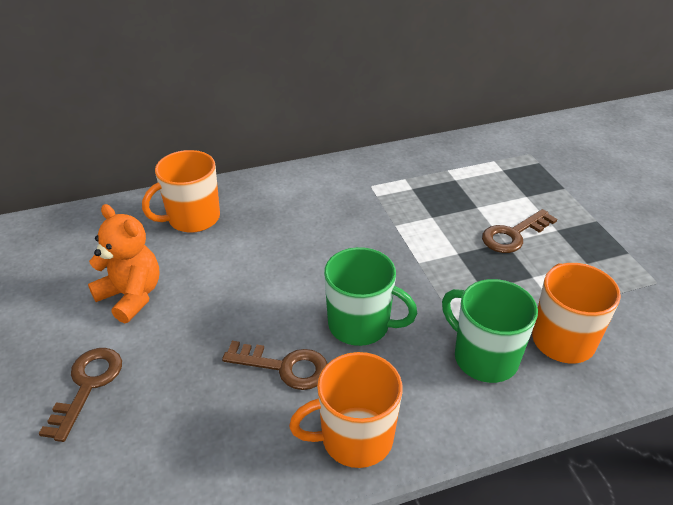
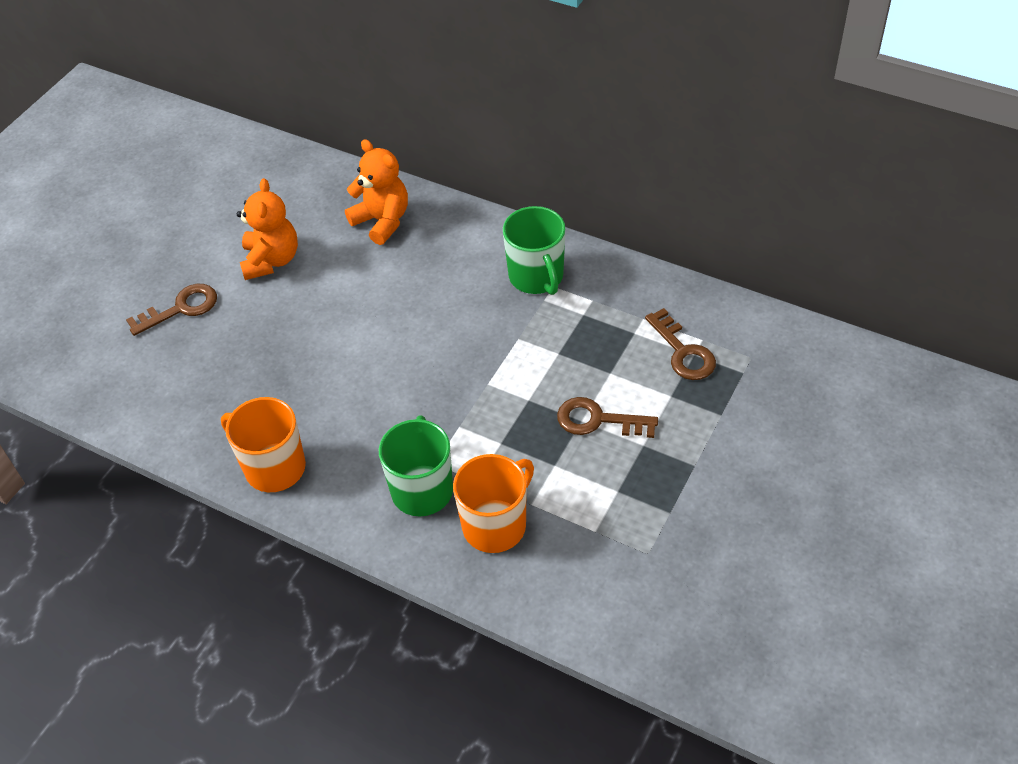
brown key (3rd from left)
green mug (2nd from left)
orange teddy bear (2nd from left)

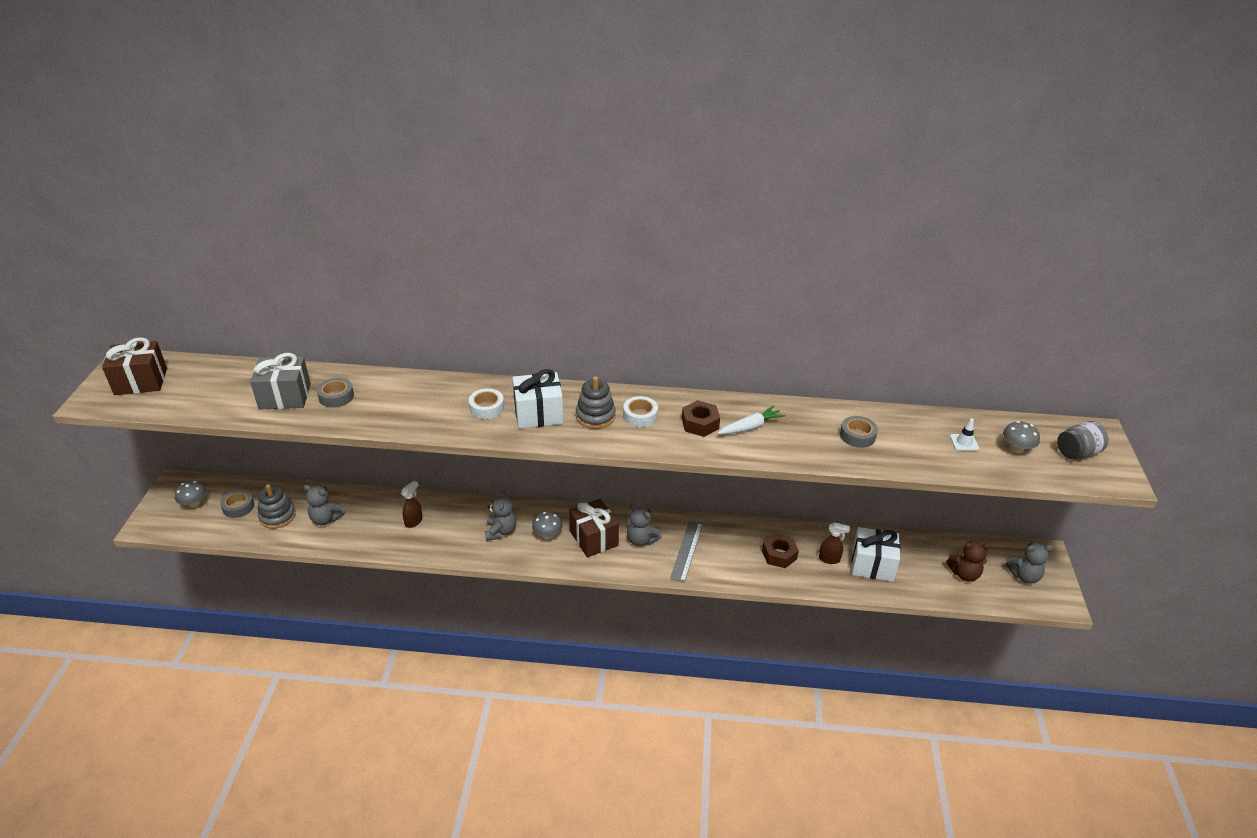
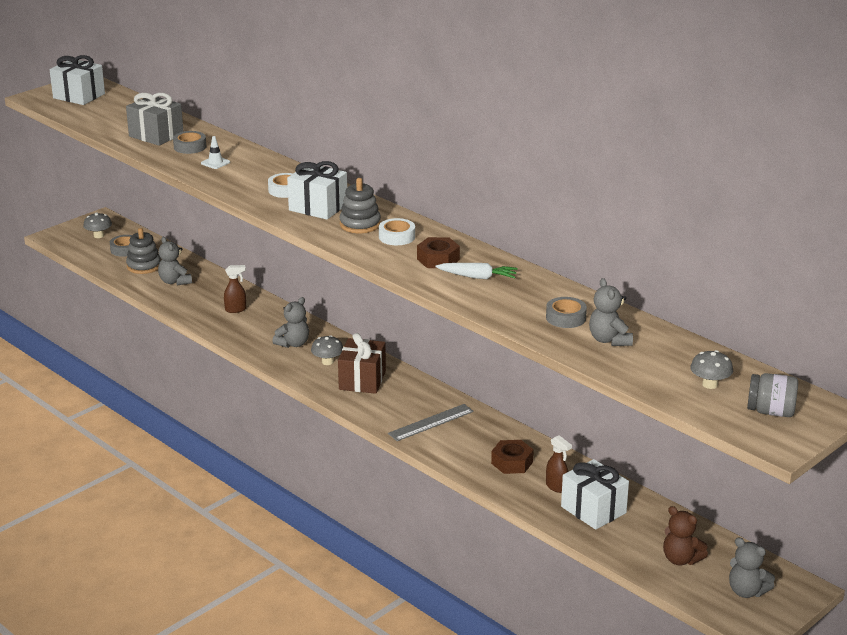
grey teddy bear (3rd from left)
white traffic cone
white gift (1st from left)

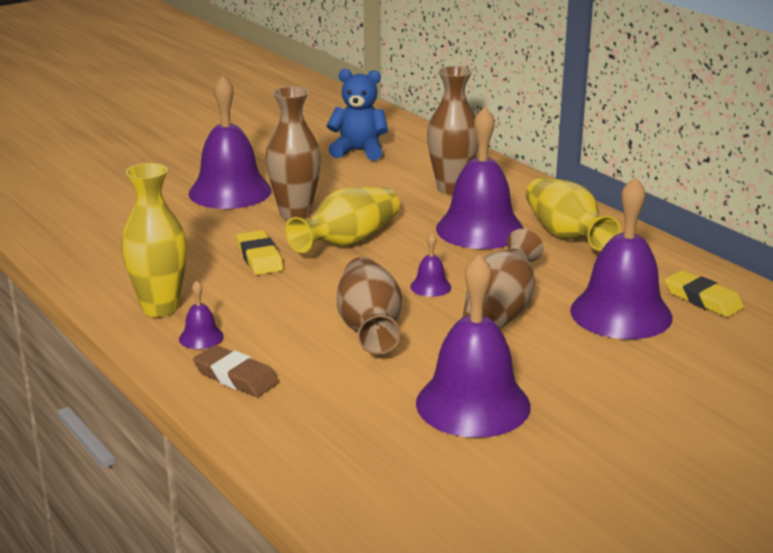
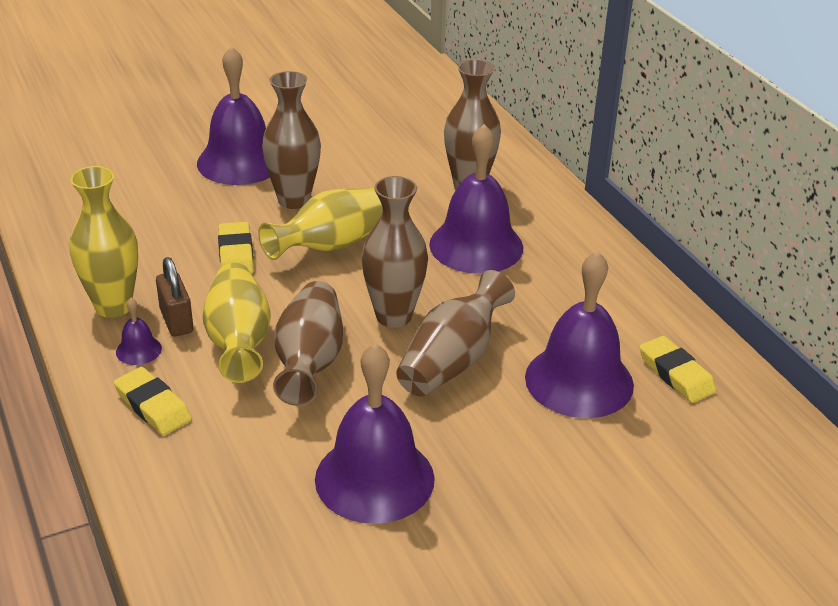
blue teddy bear
brown padlock
yellow vase (2nd from left)
brown vase (3rd from left)
yellow eraser (1st from left)

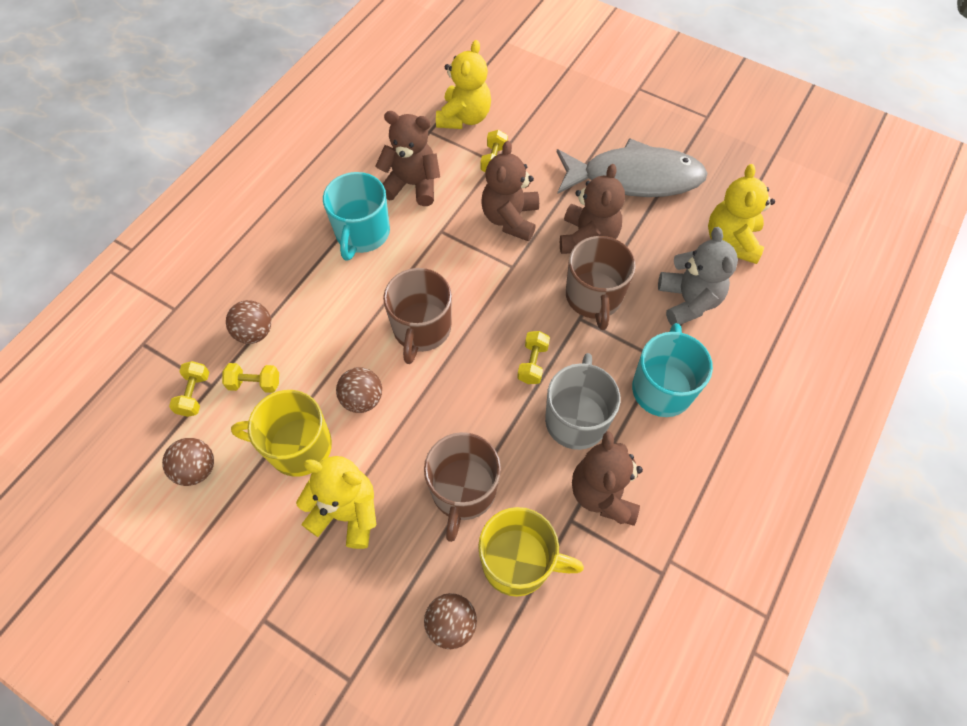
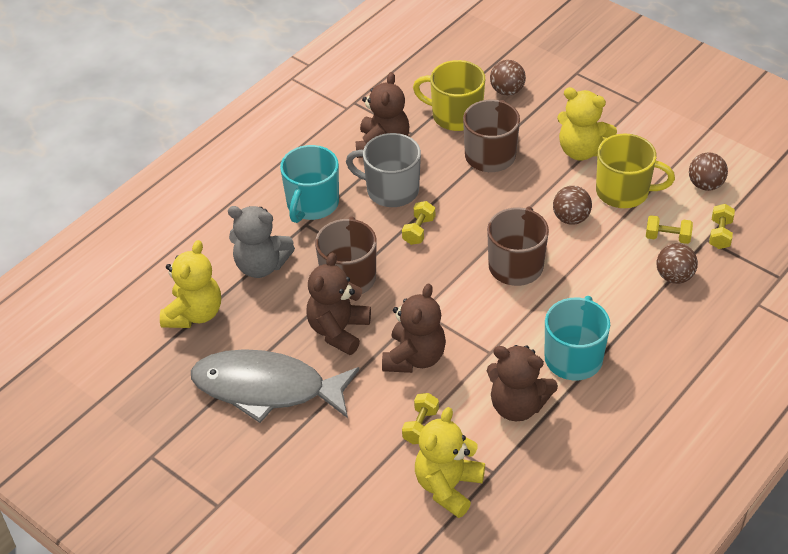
grey mug
grey teddy bear

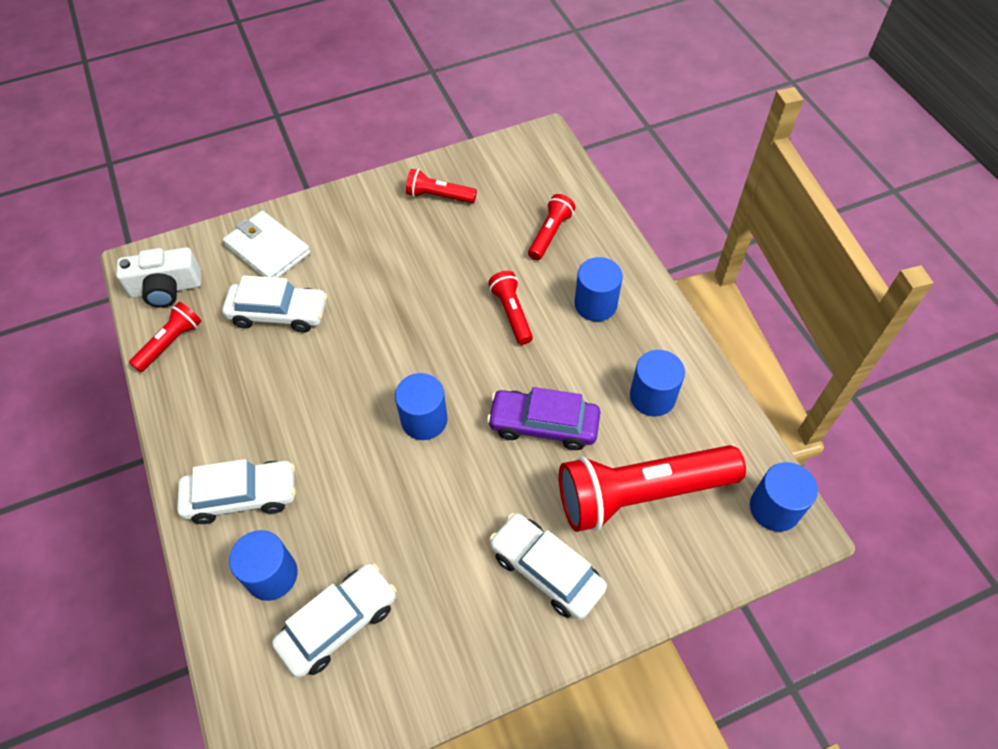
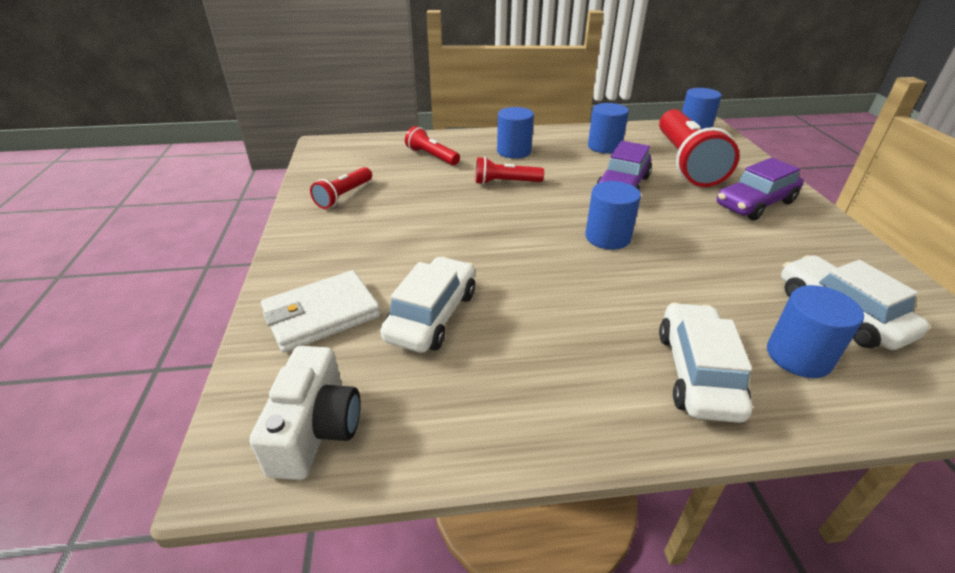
red flashlight (1st from left in the first image)
purple car (2nd from left)

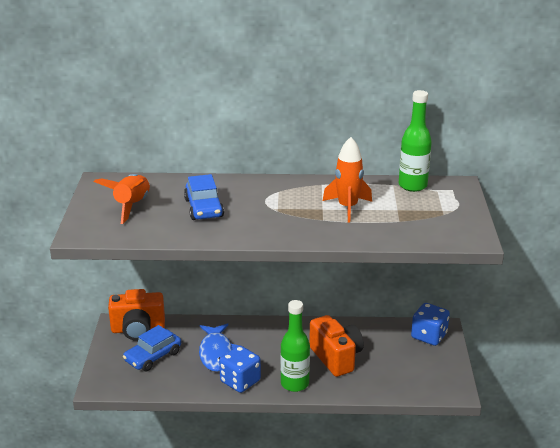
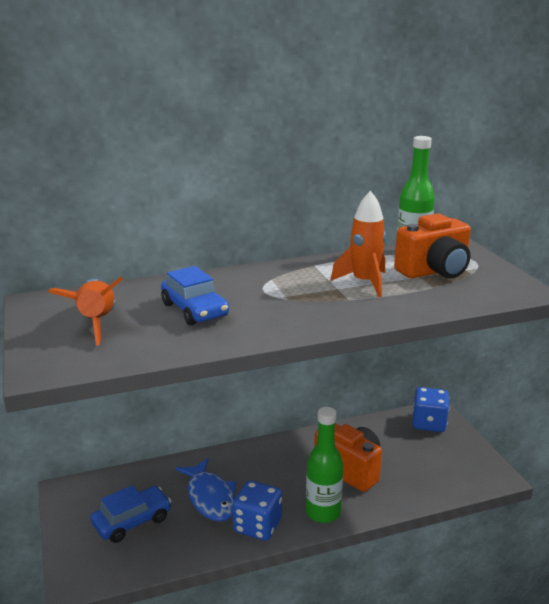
orange camera (2nd from left)
blue car (1st from left)

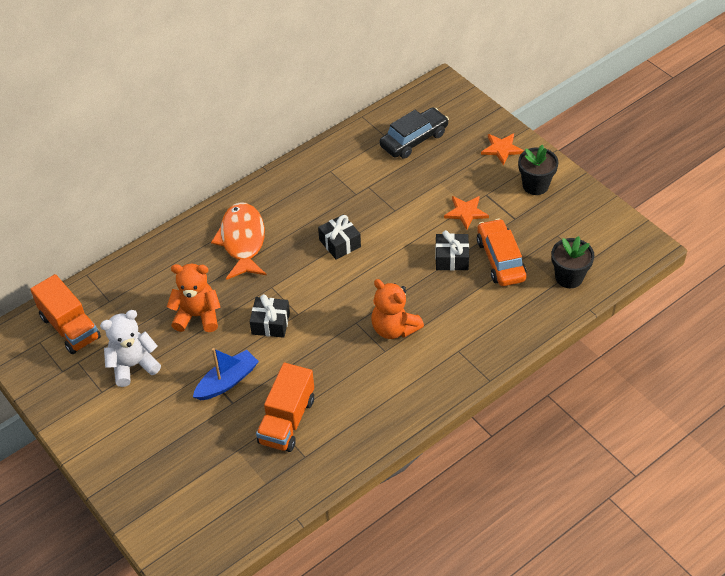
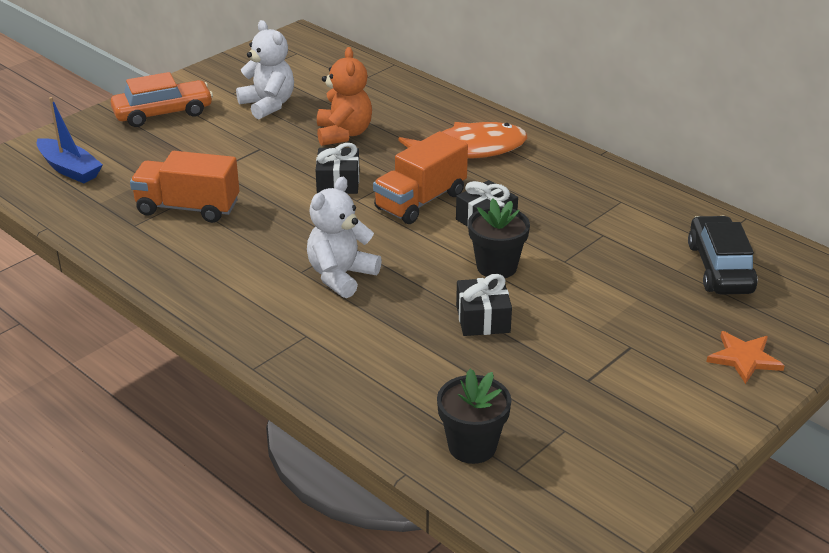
orange star (1st from left in the first image)
orange truck (2nd from left)
blue boat
orange car
black flower pot (2nd from left)
white teddy bear (2nd from left)
black car

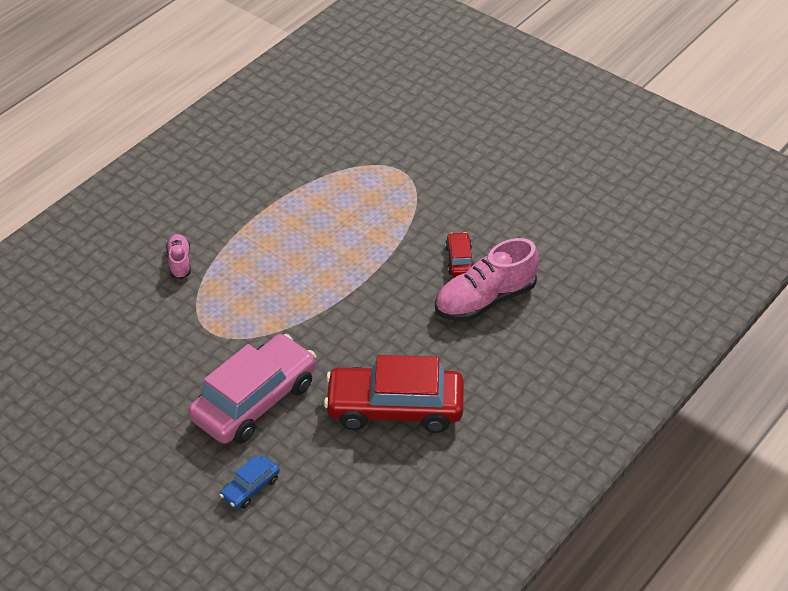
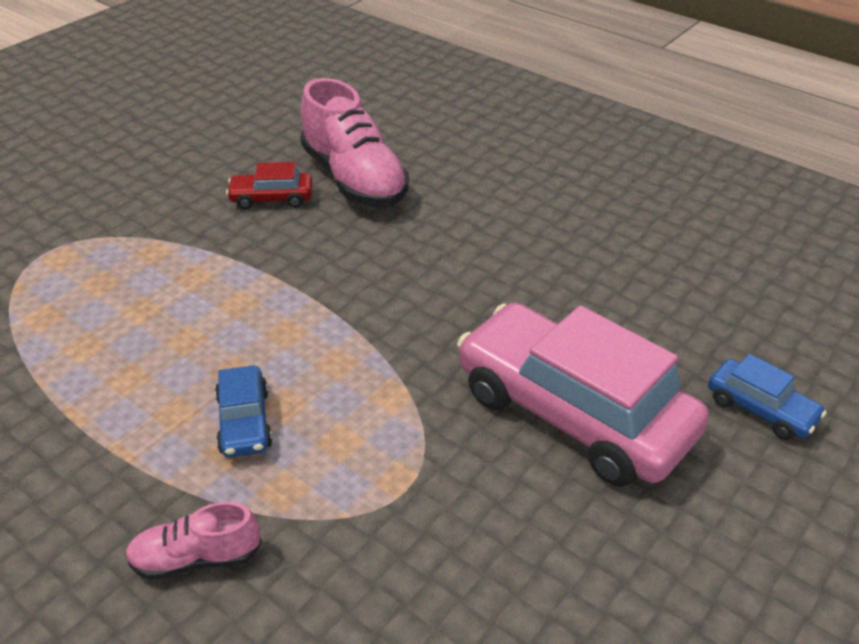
red car (1st from left in the first image)
blue car (1st from left)

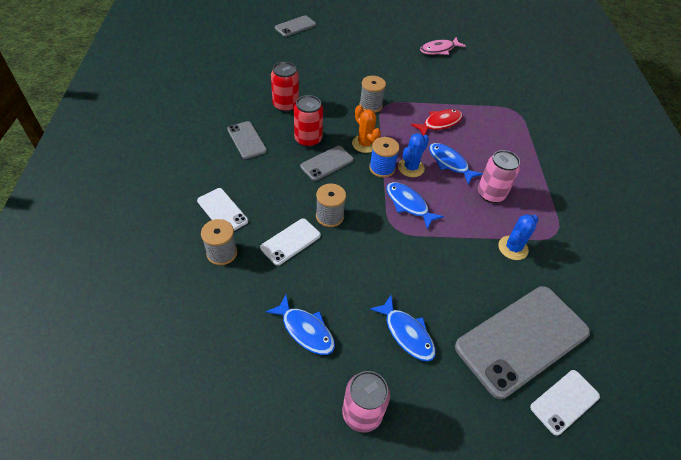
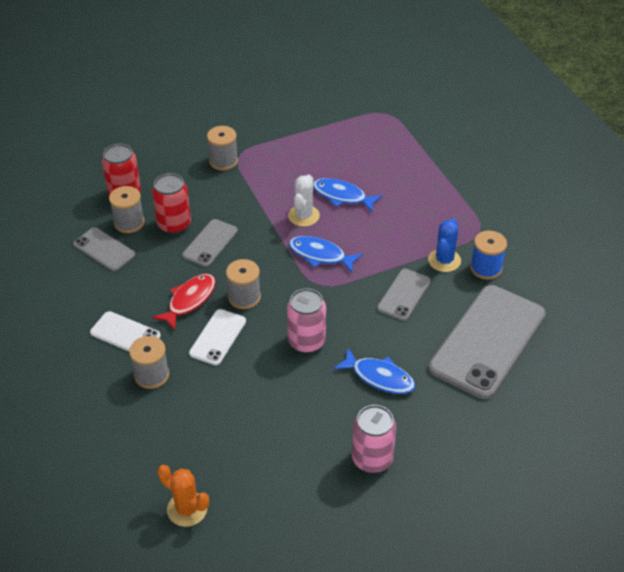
blue fish (1st from left in the first image)
pink fish
white phone (3rd from left in the first image)
grey spool (1st from left)
grey phone (3rd from left)
orange cactus
blue spool
red fish
pink can (1st from left)
white cactus

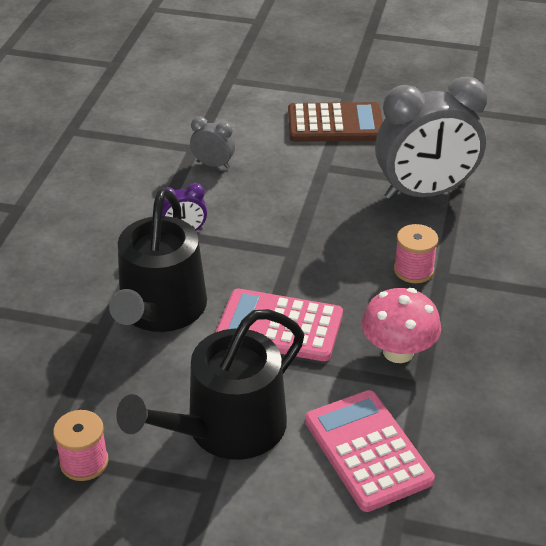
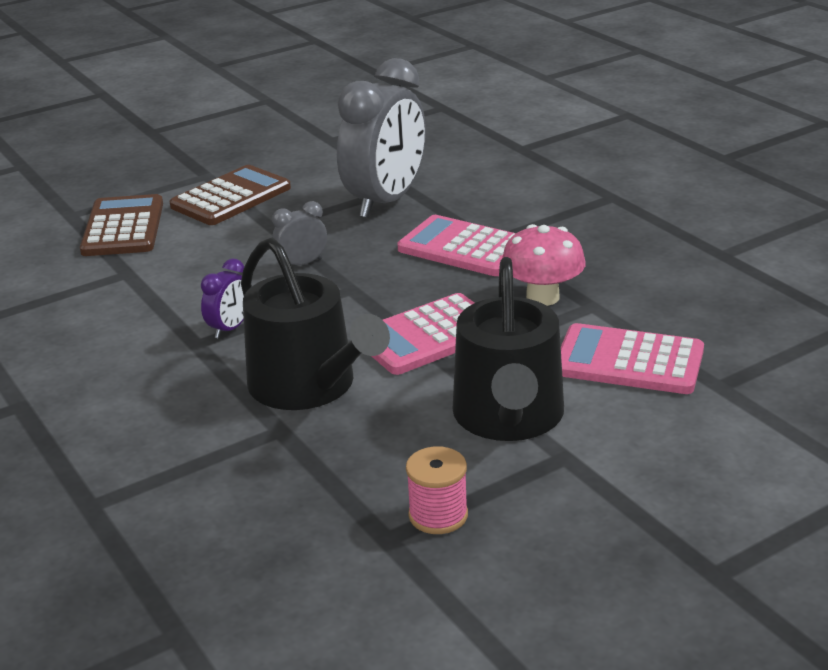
brown calculator (1st from left)
grey clock (1st from left)
pink calculator (2nd from left)

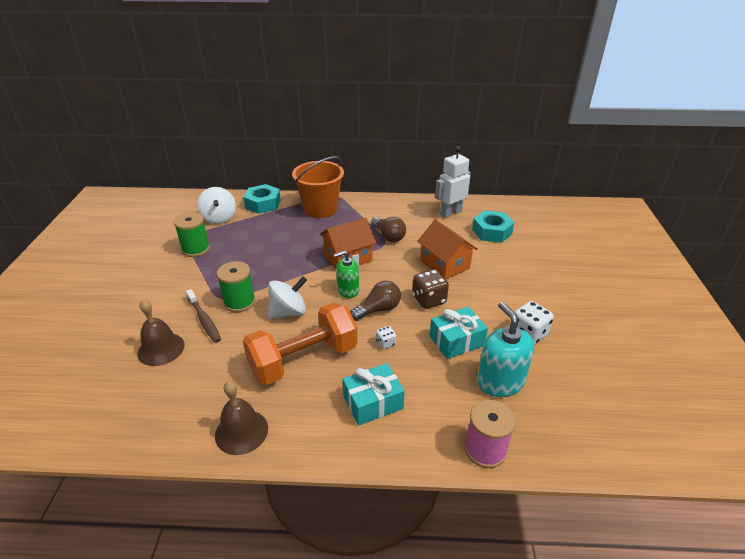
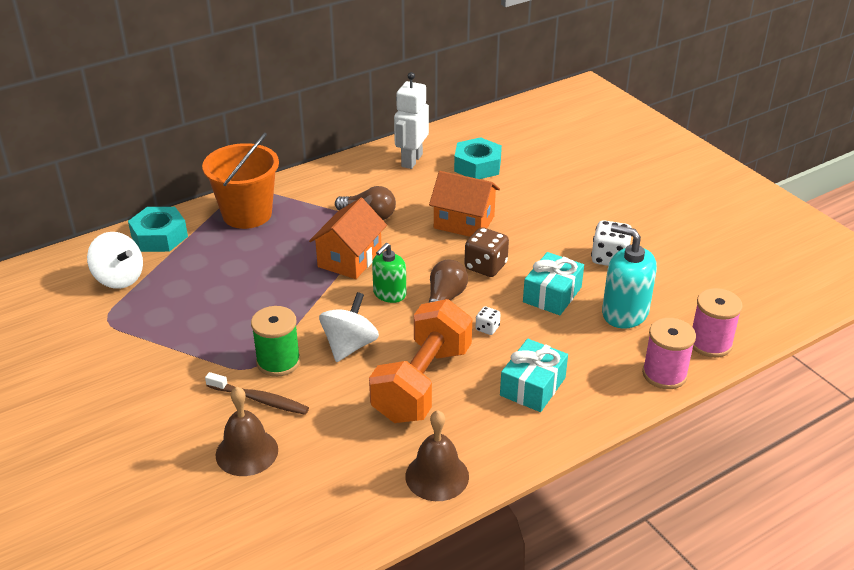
green spool (1st from left in the first image)
pink spool (2nd from left)

